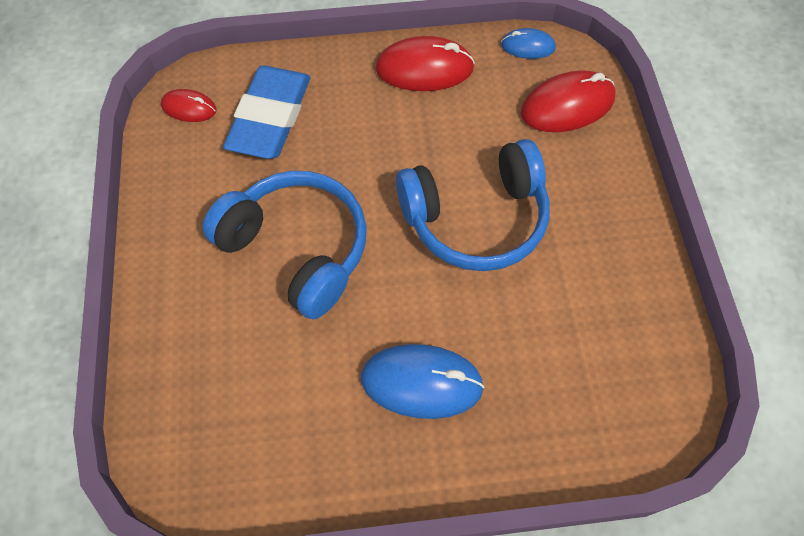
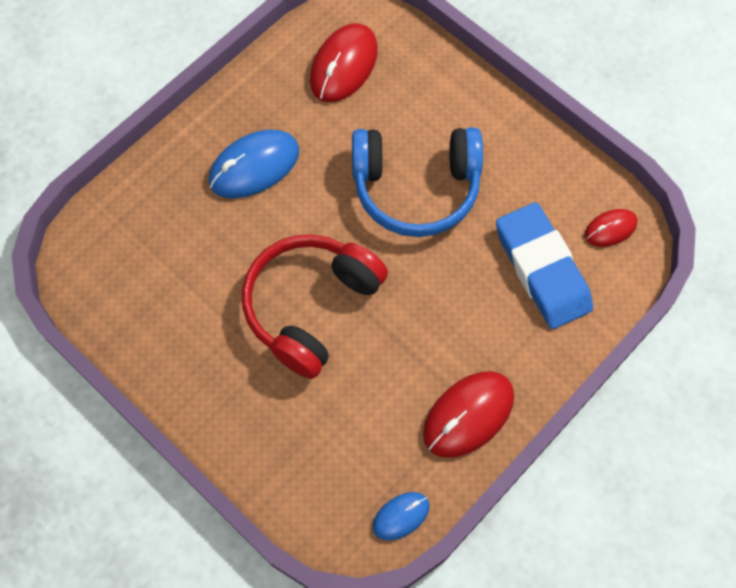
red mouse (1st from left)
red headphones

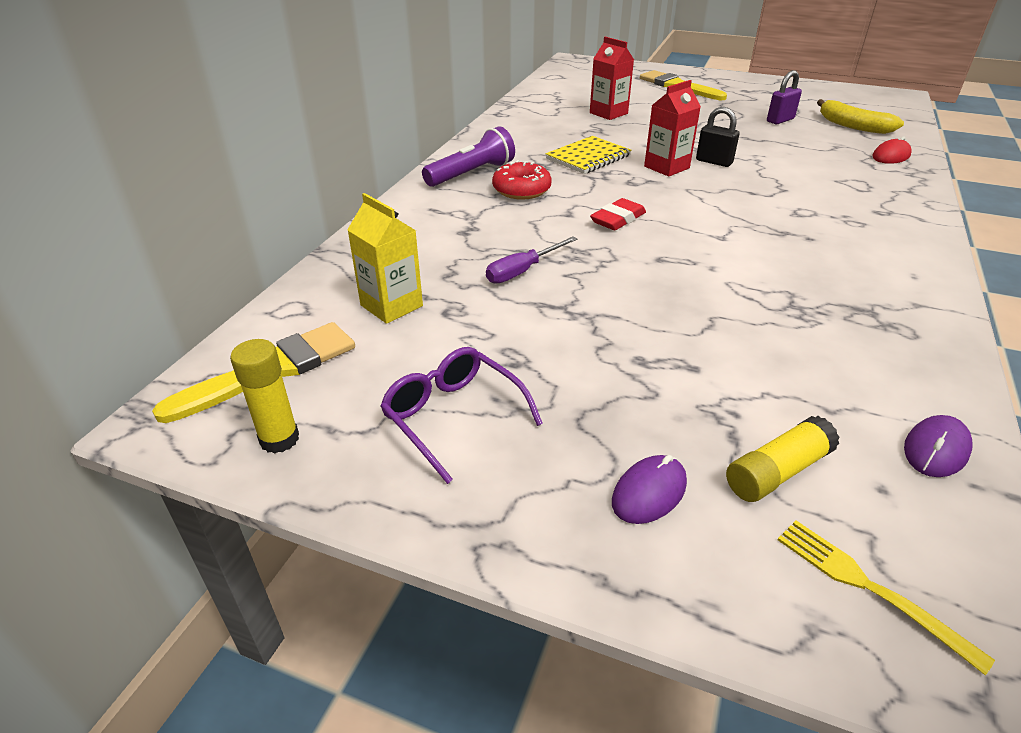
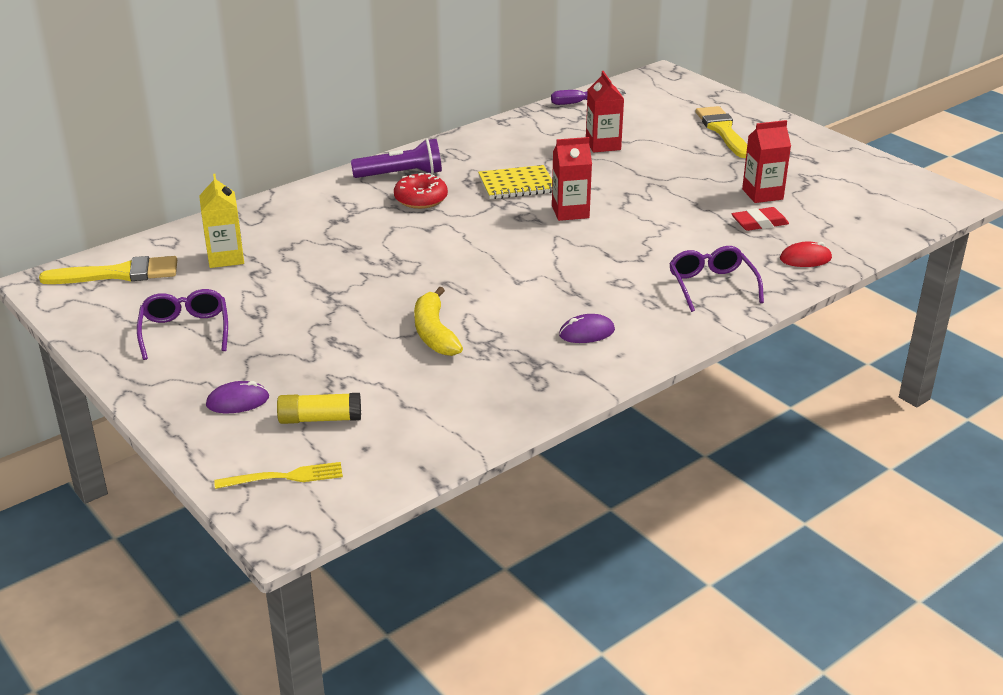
yellow glue stick (1st from left in the first image)
black padlock
purple glasses (2nd from left)
purple screwdriver
red eraser
yellow banana
purple mouse (2nd from left)
red carton (3rd from left)
yellow fork

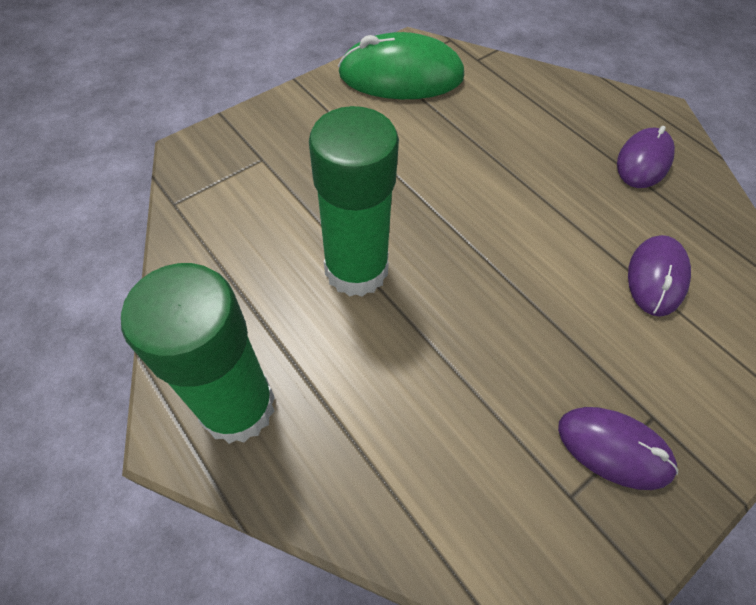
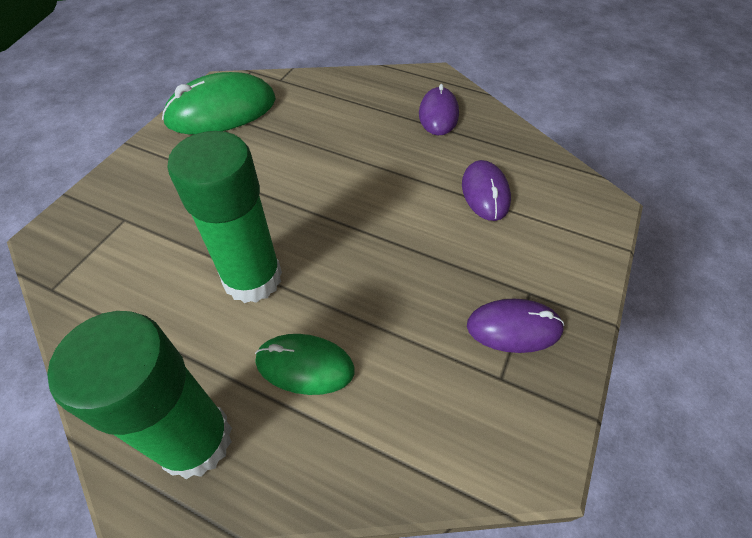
green mouse (2nd from left)

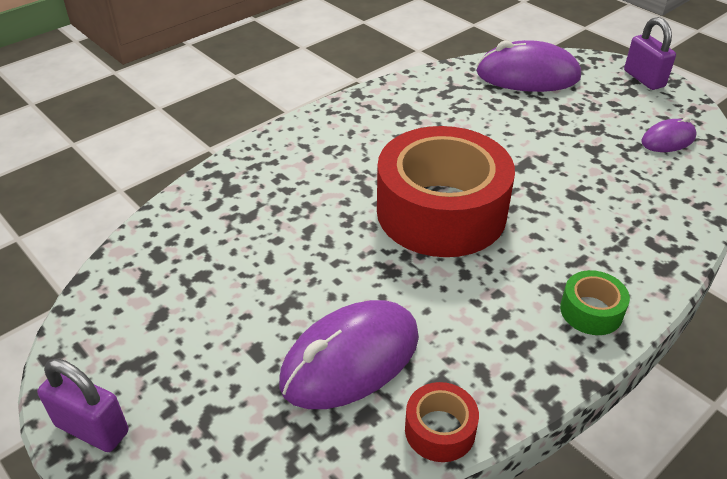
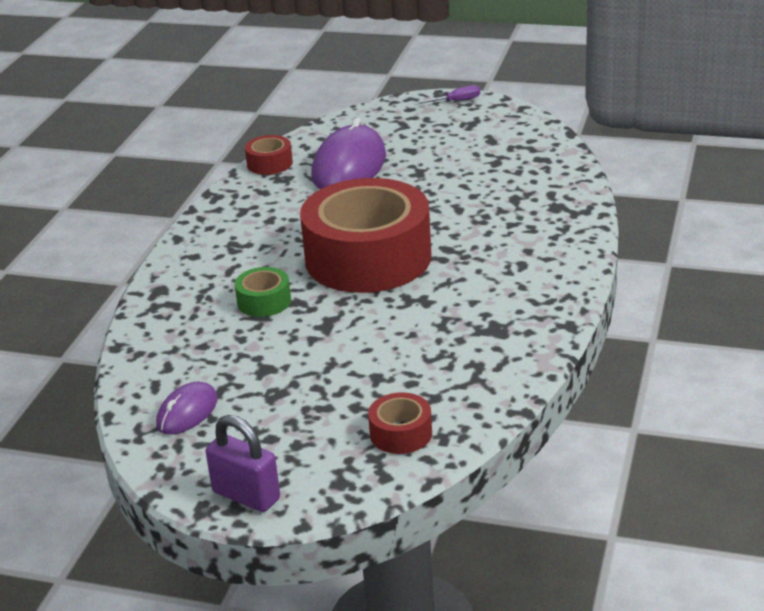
green tape
purple screwdriver
red tape (3rd from left)

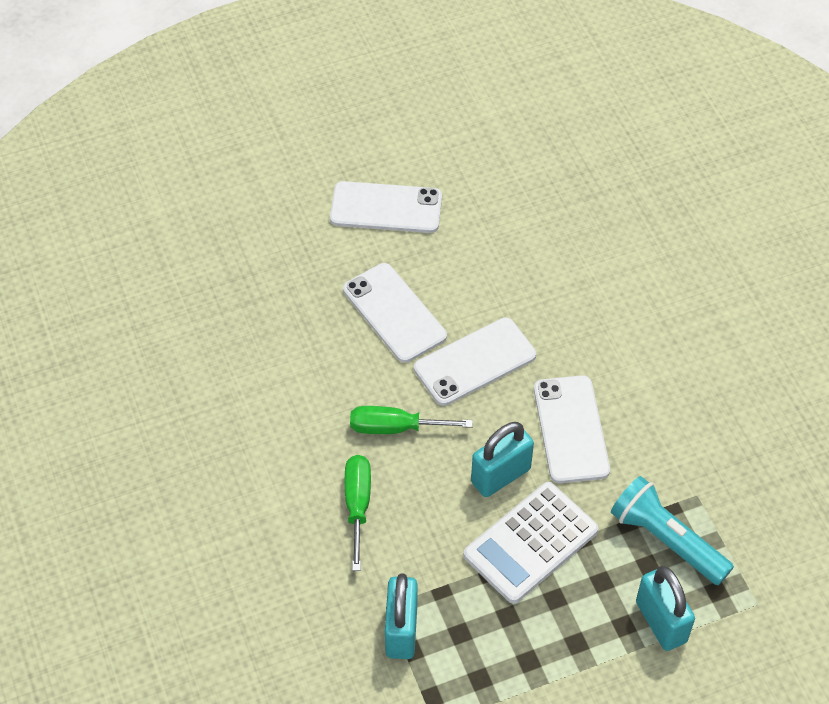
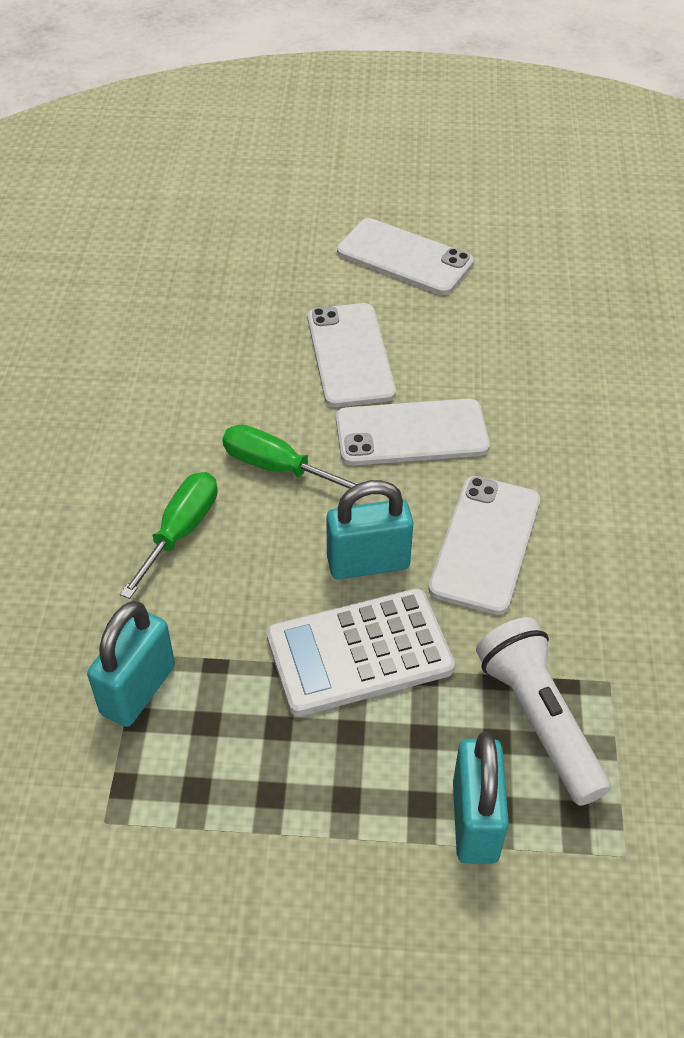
white flashlight

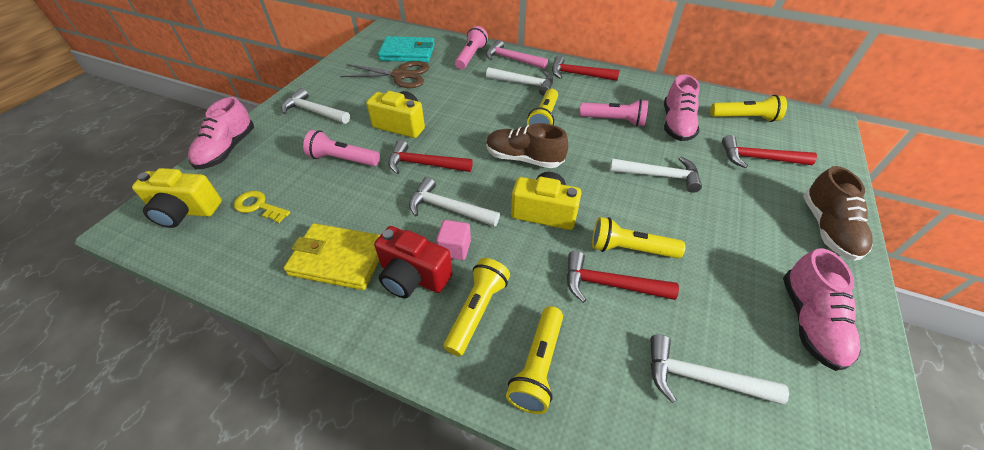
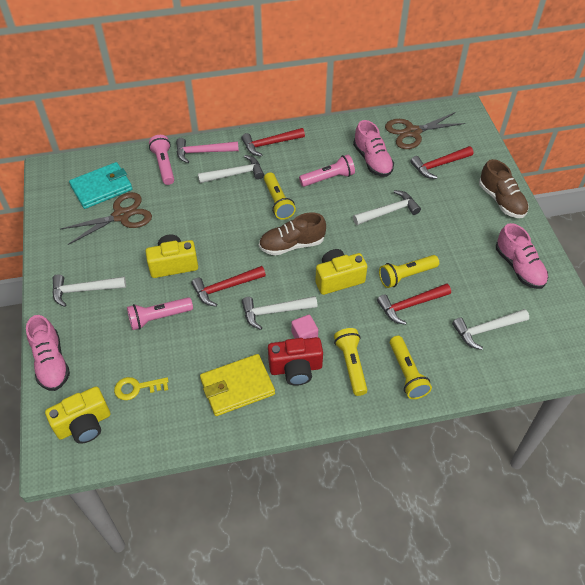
brown scissors (2nd from left)

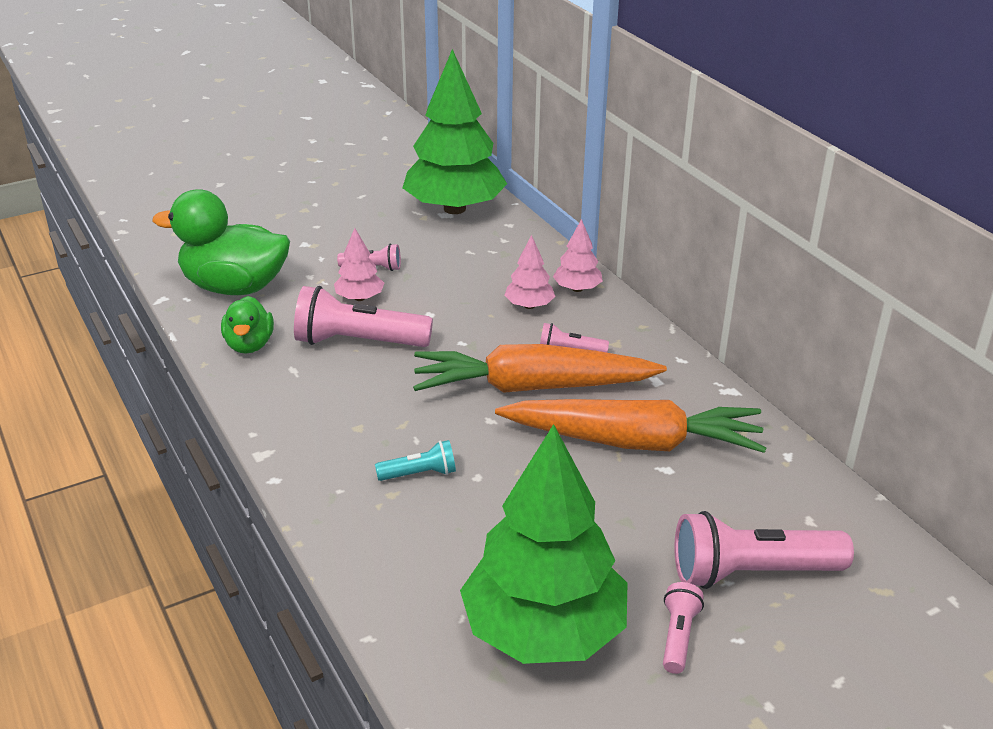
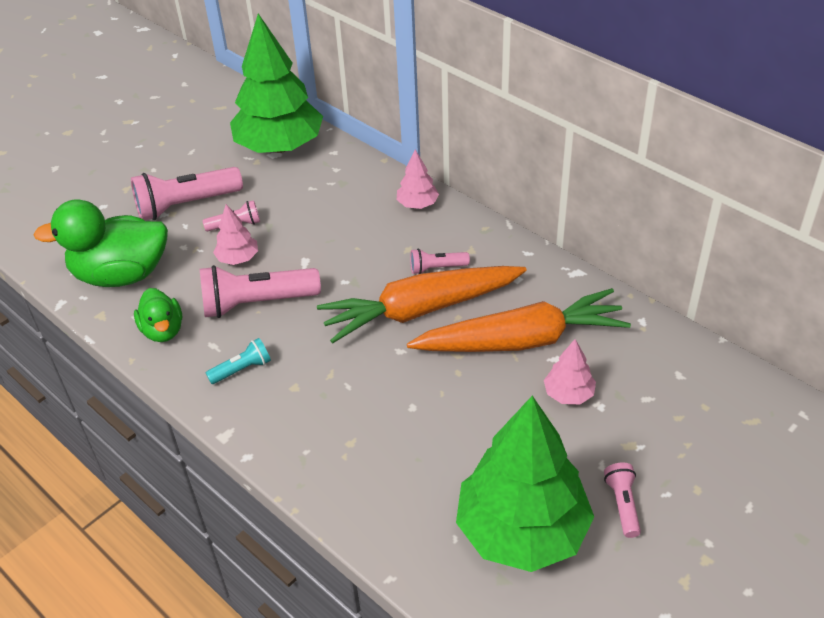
turquoise flashlight
pink tree (3rd from left)
pink flashlight (1st from left)

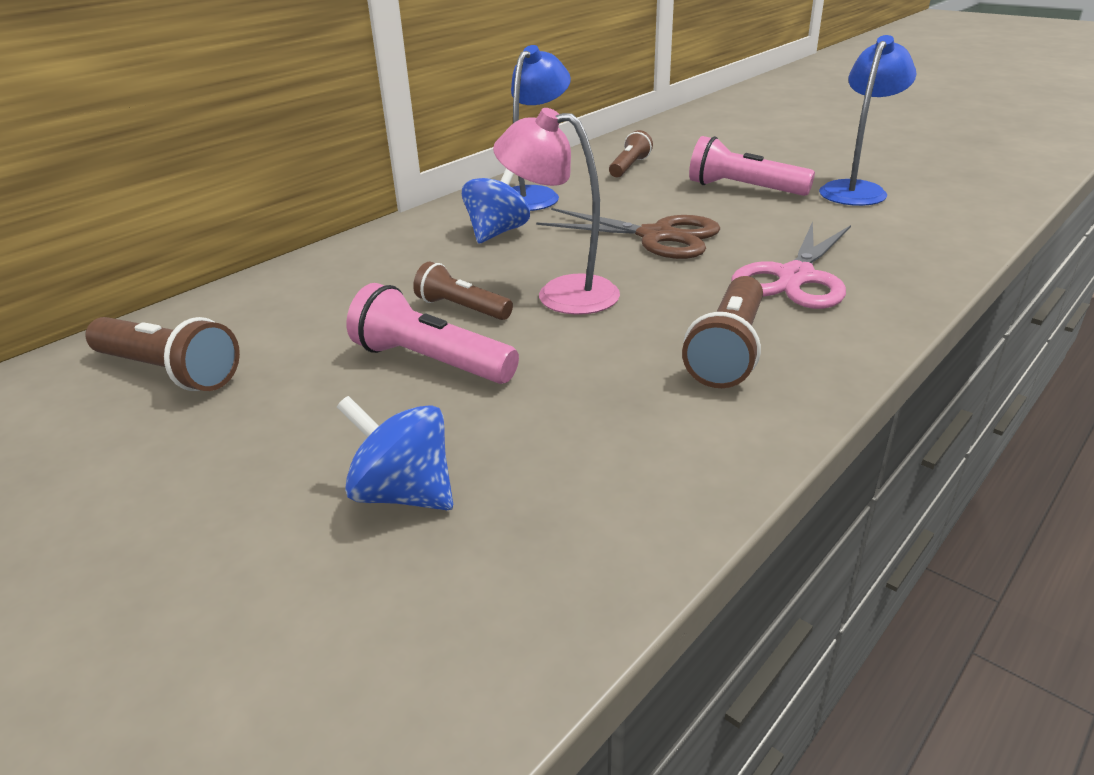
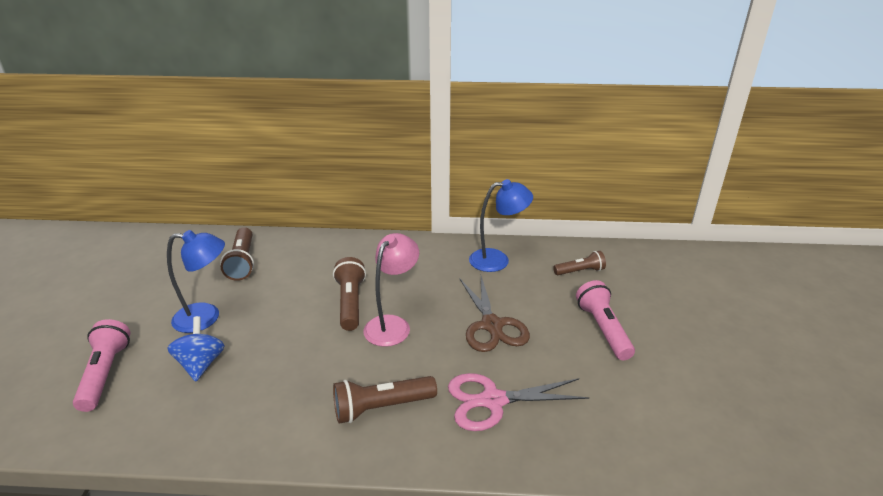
blue spinning top (2nd from left in the first image)
pink flashlight (1st from left)
blue lamp (1st from left)
pink lamp
brown flashlight (2nd from left)

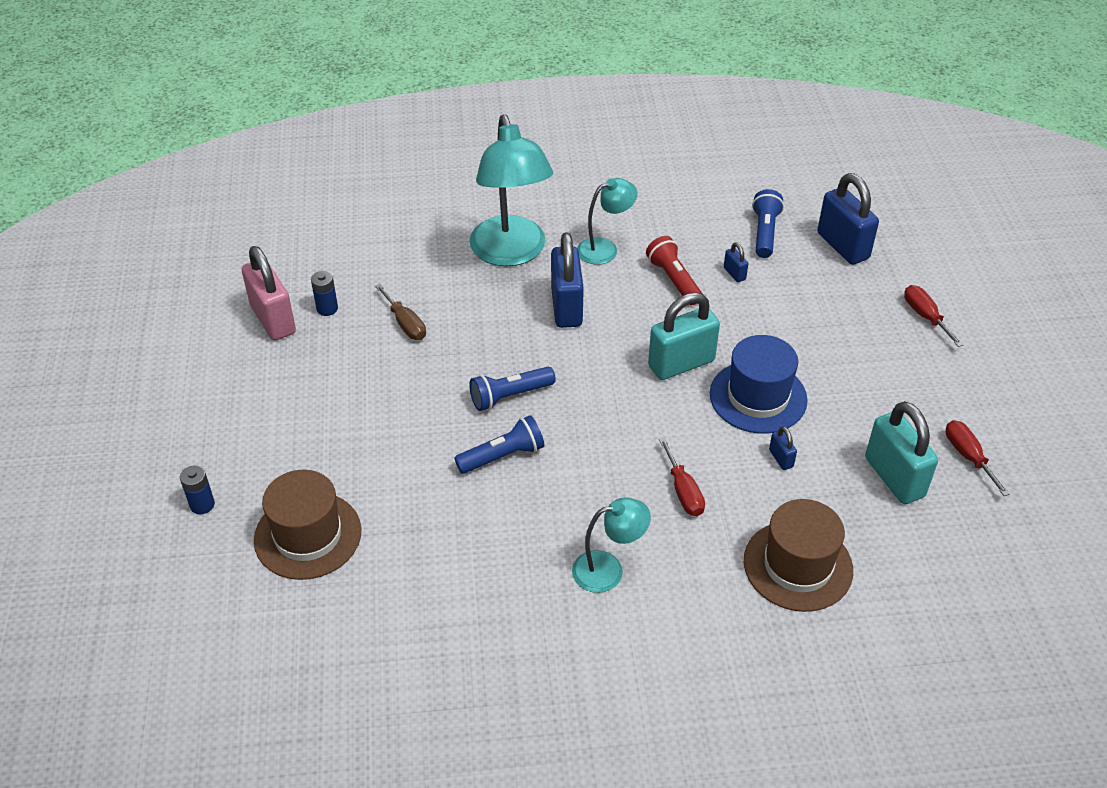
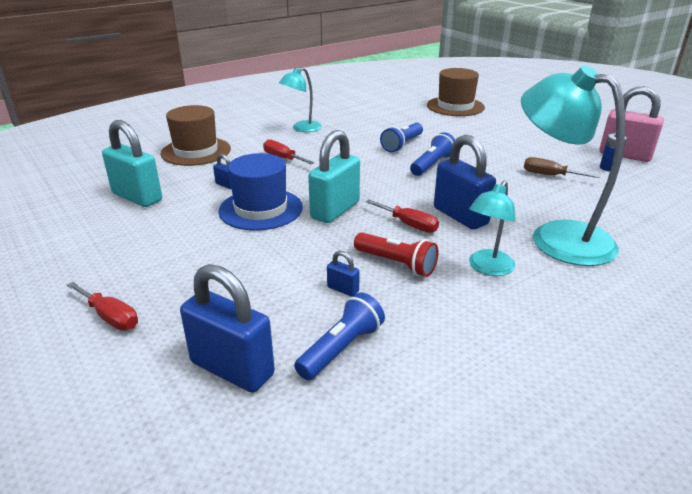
blue battery (1st from left in the first image)
red screwdriver (3rd from left)
blue flashlight (1st from left)

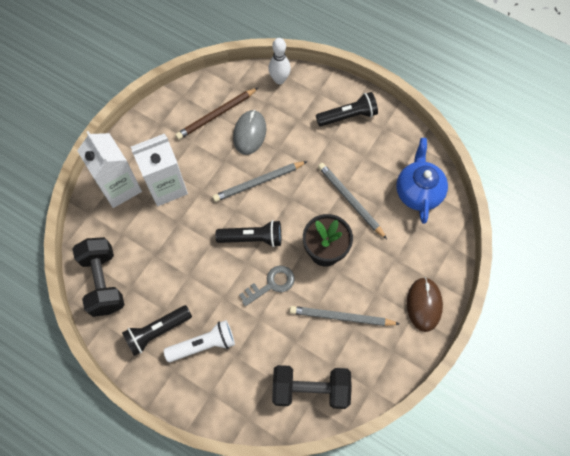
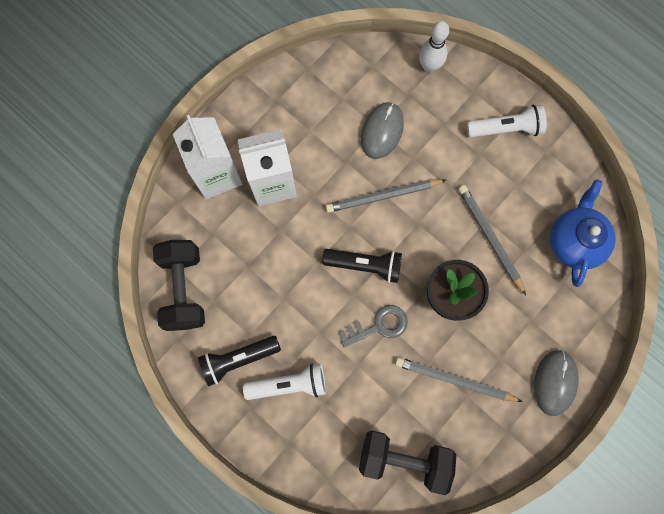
brown pencil
white flashlight (2nd from left)
grey mouse (2nd from left)

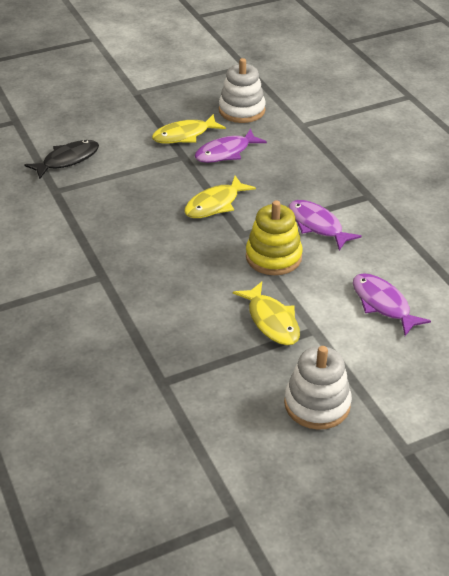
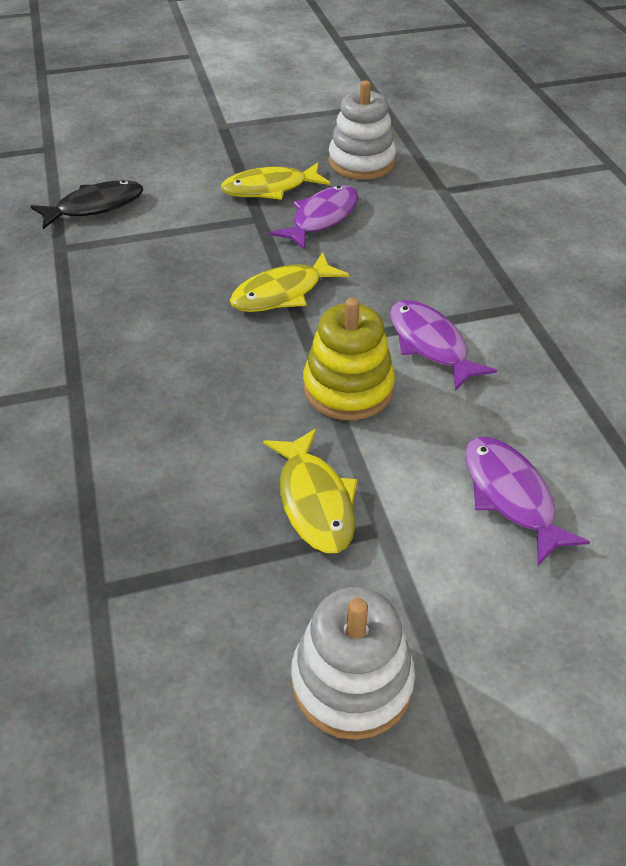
purple fish (1st from left)

